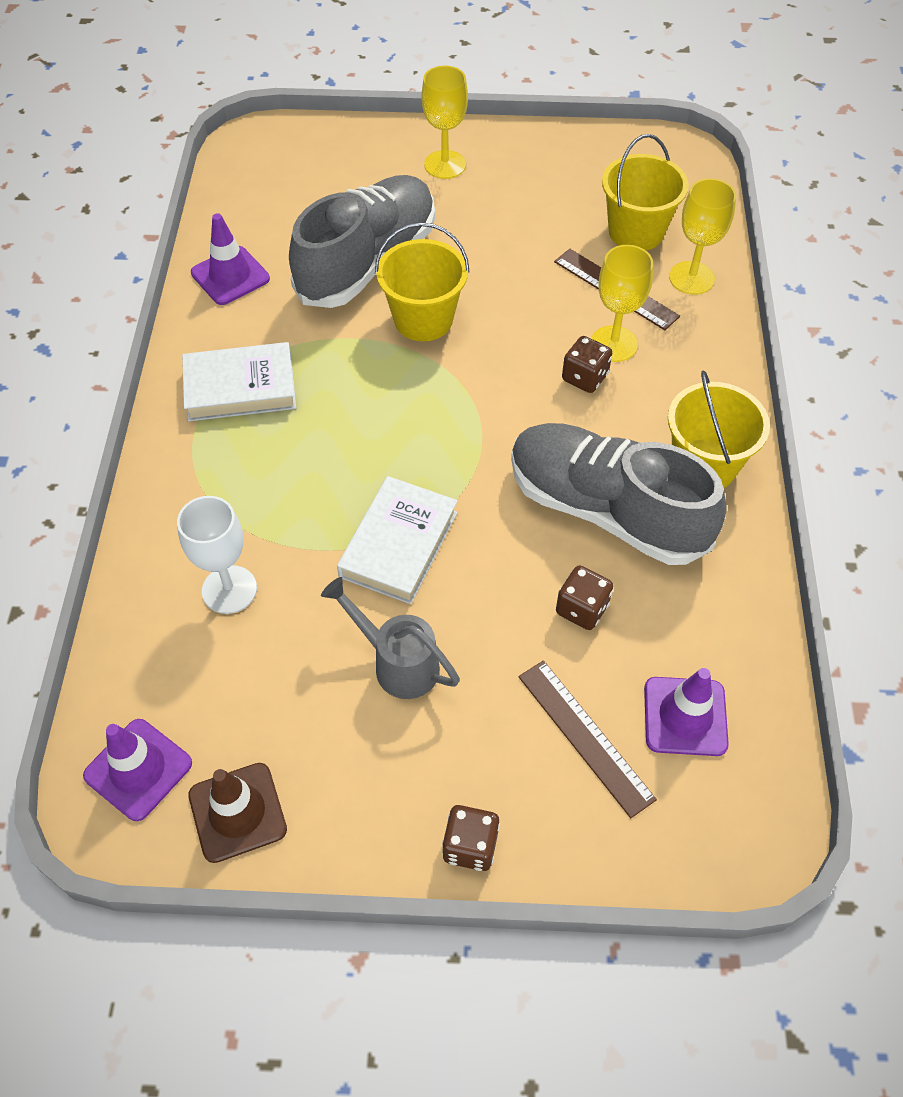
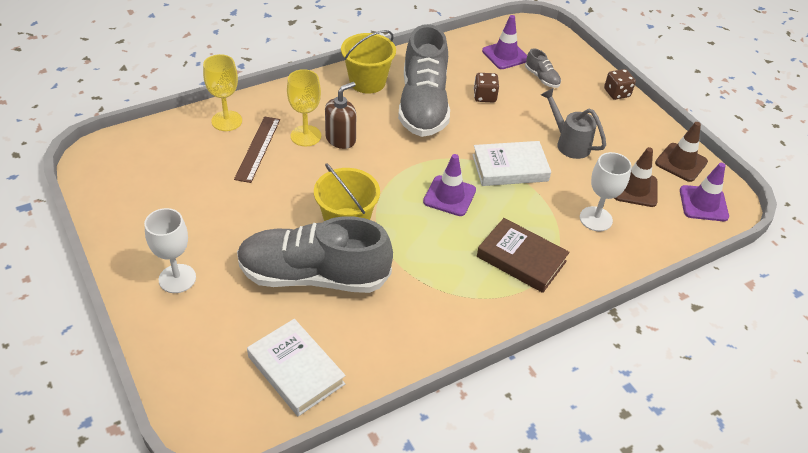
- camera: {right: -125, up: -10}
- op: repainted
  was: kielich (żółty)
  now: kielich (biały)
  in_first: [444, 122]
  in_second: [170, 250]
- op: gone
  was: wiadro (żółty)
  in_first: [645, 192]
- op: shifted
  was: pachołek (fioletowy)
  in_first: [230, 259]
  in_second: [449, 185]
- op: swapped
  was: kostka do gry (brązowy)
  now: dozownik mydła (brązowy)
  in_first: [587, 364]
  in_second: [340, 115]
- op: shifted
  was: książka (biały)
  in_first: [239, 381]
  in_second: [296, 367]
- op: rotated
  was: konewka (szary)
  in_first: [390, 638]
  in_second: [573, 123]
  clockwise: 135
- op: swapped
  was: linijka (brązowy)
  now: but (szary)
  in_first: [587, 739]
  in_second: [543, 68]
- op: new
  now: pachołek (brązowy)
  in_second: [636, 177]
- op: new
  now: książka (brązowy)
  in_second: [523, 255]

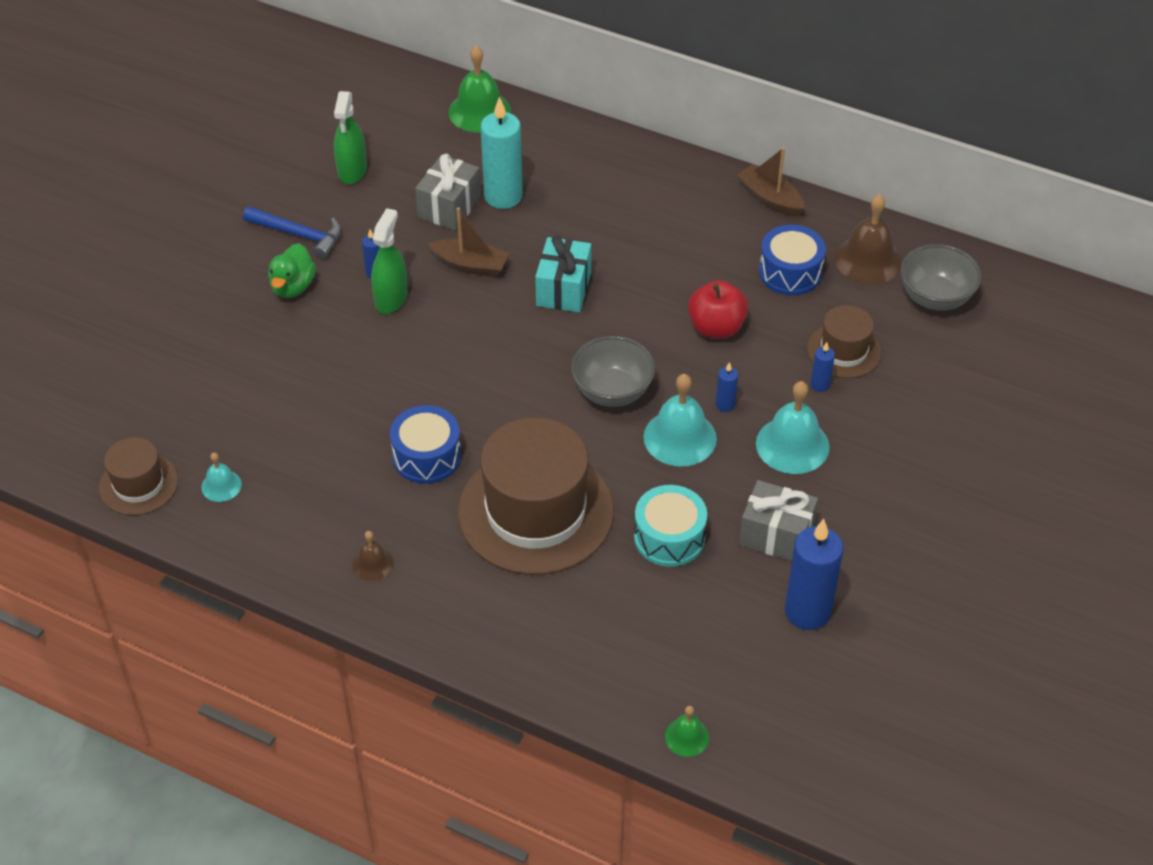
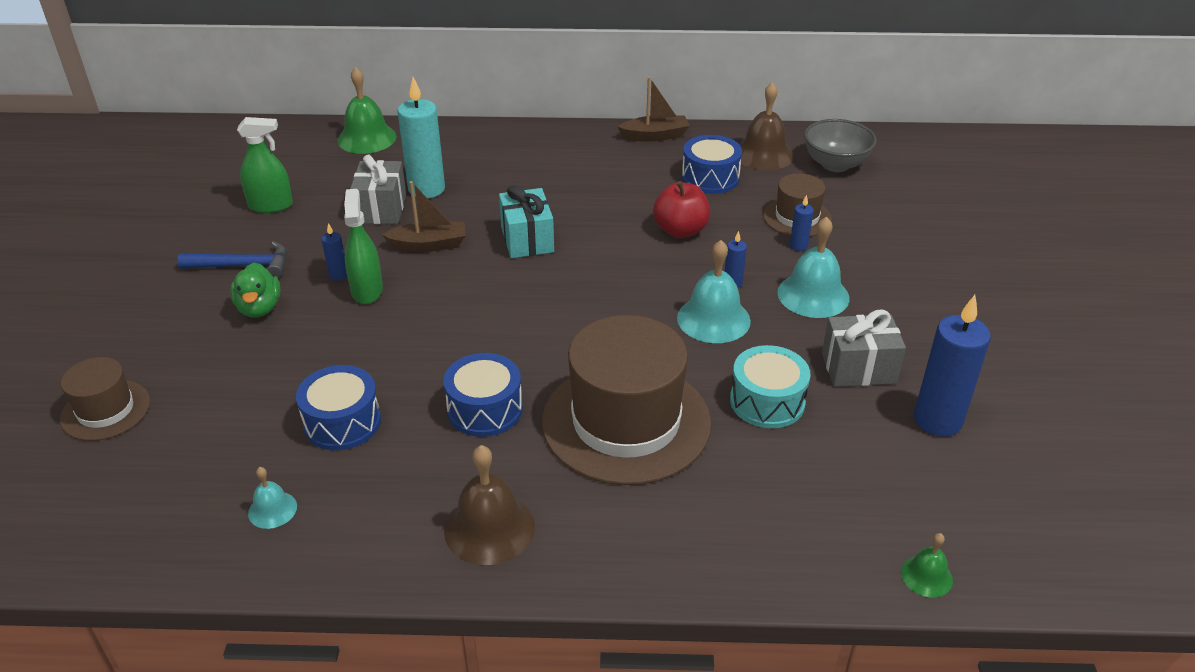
- camera: {right: -25, up: -10}
- op: rotated
  was: spryskiwacz (zielony)
  in_first: [350, 137]
  in_second: [265, 165]
  clockwise: -75
- op: rotated
  was: łódka (brązowy)
  in_first: [771, 182]
  in_second: [653, 109]
  clockwise: 150
- op: gone
  was: miska (szary)
  in_first: [613, 371]
- op: shifted
  was: kapelusz (brązowy)
  in_first: [138, 476]
  in_second: [105, 399]
- op: scaled
  was: dzwonek (brązowy)
  in_first: [373, 556]
  in_second: [489, 505]
  ratio: 1.86
- op: new
  now: bęben (niebieski)
  in_second: [338, 407]

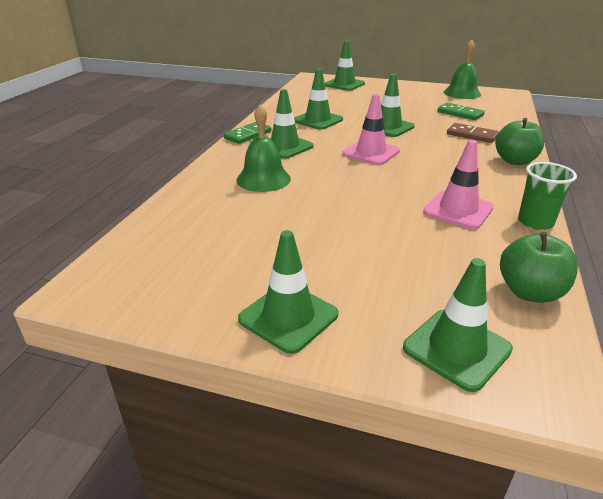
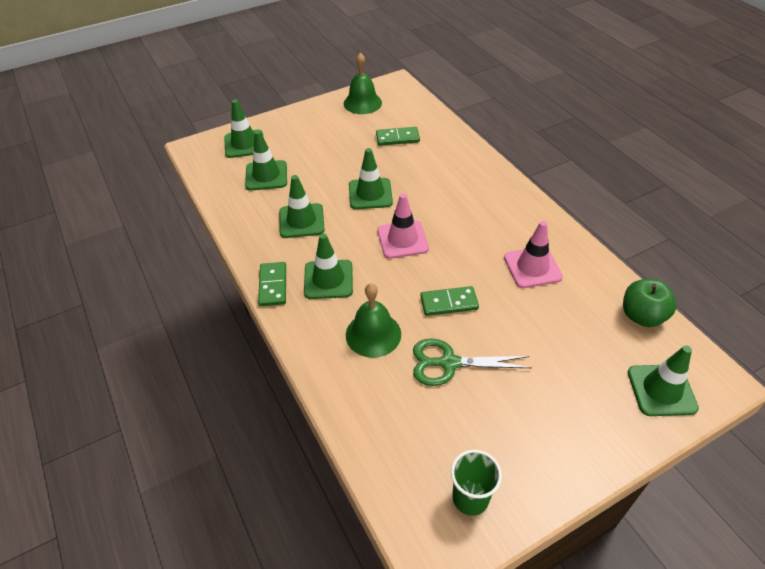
- camera: {right: -45, up: 15}
- op: gone
  was: jabłko (zielony)
  in_first: [519, 141]
- op: gone
  was: kostka domina (brązowy)
  in_first: [473, 133]
- op: shifted
  was: szklanka (zielony)
  in_first: [547, 196]
  in_second: [476, 483]
- op: shifted
  was: pachołek (zielony)
  in_first: [288, 292]
  in_second: [266, 160]
- op: new
  now: kostka domina (zielony)
  in_second: [449, 301]
- op: new
  now: nożyczki (zielony)
  in_second: [472, 362]

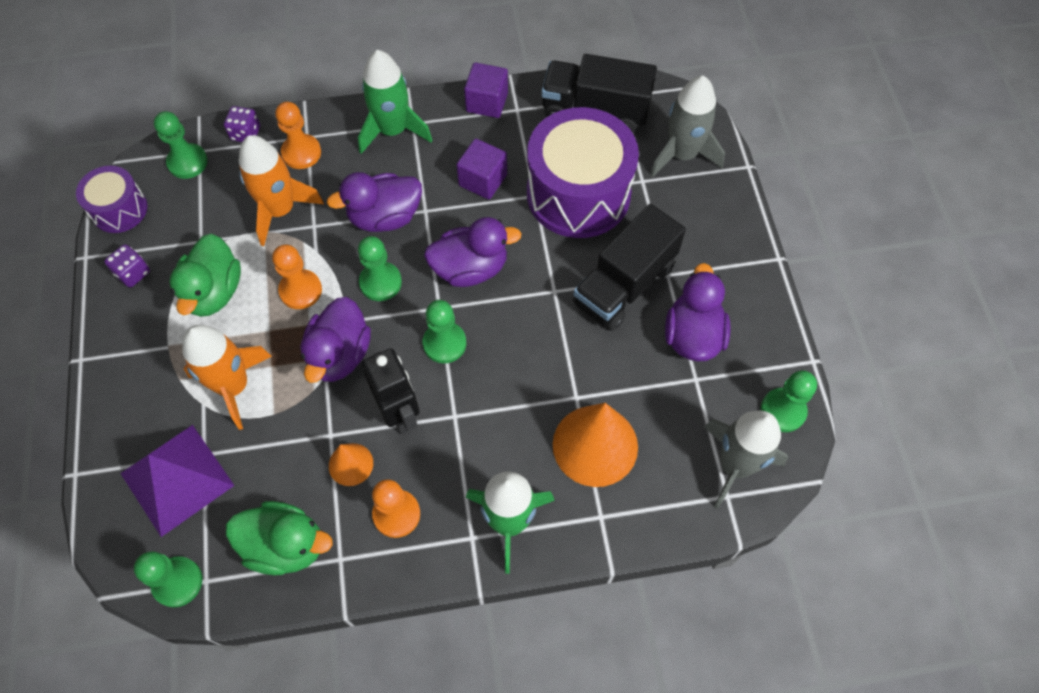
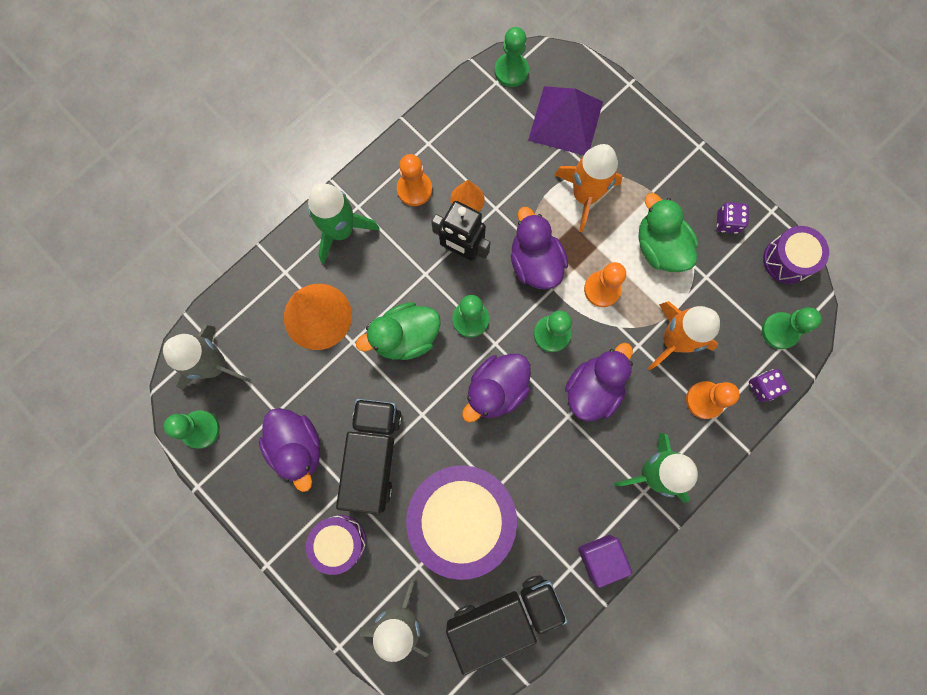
- camera: {right: 145, up: 15}
- op: gone
  was: sześcian (fioletowy)
  in_first: [482, 169]
- op: shifted
  was: kaczka (zielony)
  in_first: [279, 538]
  in_second: [398, 331]
- op: new
  now: bęben (fioletowy)
  in_second: [336, 545]

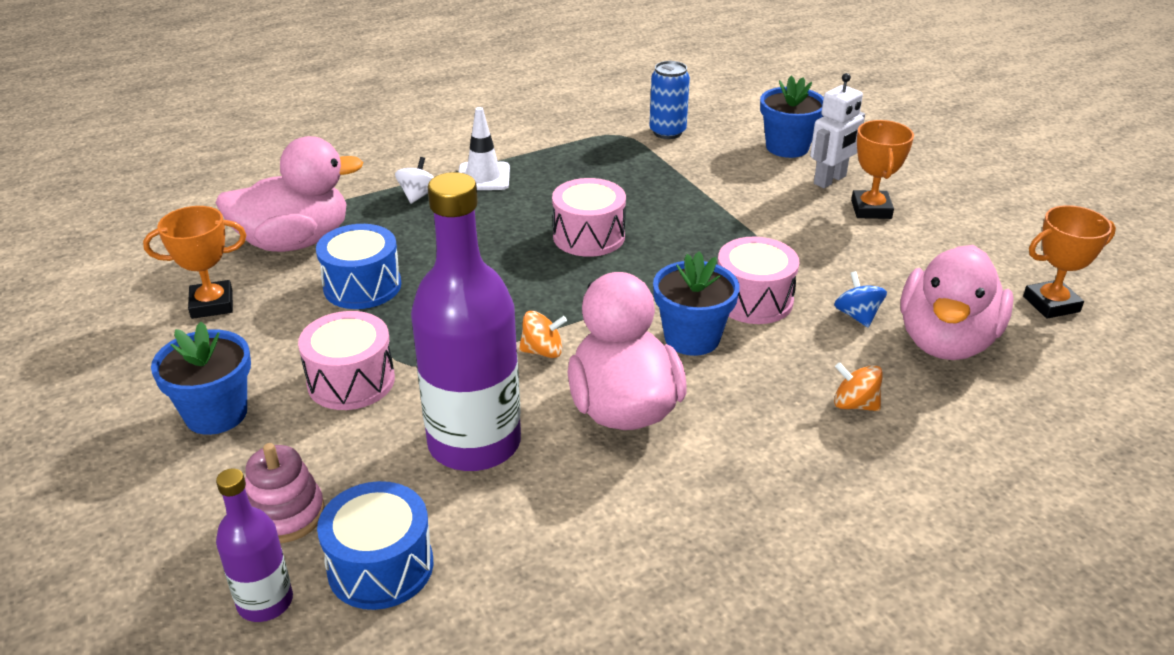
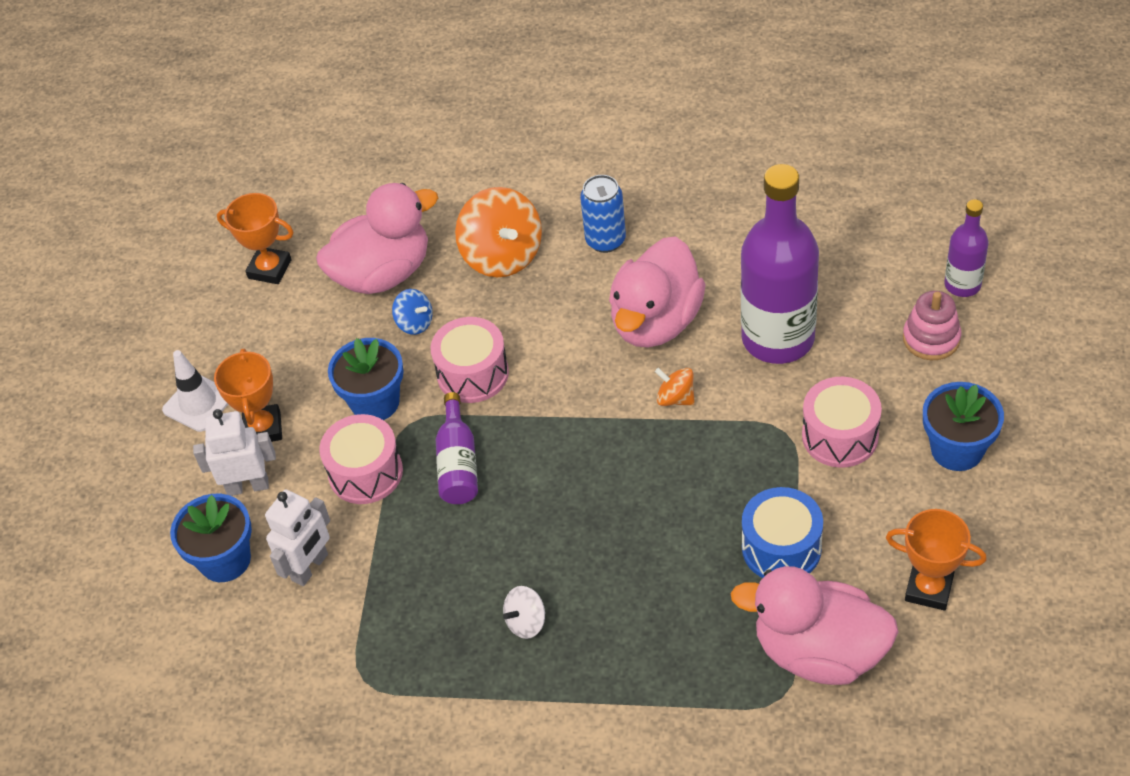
- camera: {right: -140, up: 15}
- op: shifted
  was: puszka (niebieski)
  in_first: [670, 100]
  in_second: [603, 214]
- op: shifted
  was: pachołek (biały)
  in_first: [484, 148]
  in_second: [195, 391]
- op: rotated
  was: puchar (pomarańczowy)
  in_first: [882, 169]
  in_second: [248, 395]
  clockwise: -45
- op: shifted
  was: bączek (biały)
  in_first: [414, 180]
  in_second: [524, 612]
- op: shifted
  was: bęben (różowy)
  in_first: [589, 217]
  in_second: [361, 459]
- op: shifted
  was: doniczka (niebieski)
  in_first: [696, 304]
  in_second: [366, 379]
- op: rotated
  was: bączek (niebieski)
  in_first: [860, 299]
  in_second: [412, 312]
  clockwise: -75
- op: scaled
  was: bączek (pomarańczowy)
  in_first: [858, 386]
  in_second: [498, 232]
  ratio: 1.98
- op: gone
  was: bęben (niebieski)
  in_first: [375, 545]
- op: new
  now: butelka (fioletowy)
  in_second: [457, 448]
- op: new
  now: robot (biały)
  in_second: [297, 538]

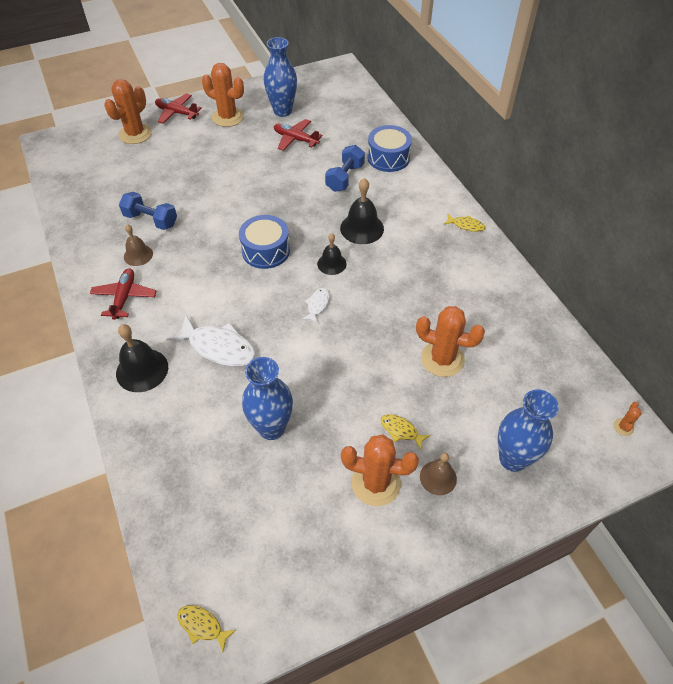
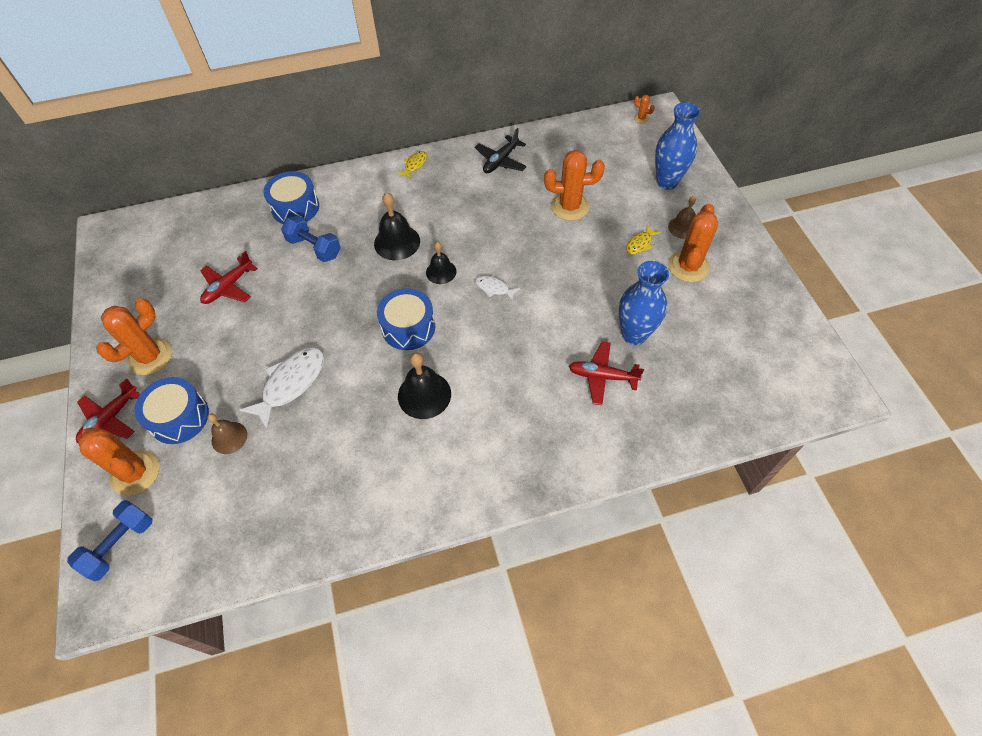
- camera: {right: -80, up: 5}
- op: gone
  was: wazon (niebieski)
  in_first: [280, 77]
- op: shifted
  was: hantel (niebieski)
  in_first: [148, 211]
  in_second: [109, 540]
- op: shifted
  was: dzwonek (brązowy)
  in_first: [138, 245]
  in_second: [227, 433]
- op: shifted
  was: samolot (czerwony)
  in_first: [123, 294]
  in_second: [606, 373]
- op: rotated
  was: kaktus (pomarańczowy)
  in_first: [450, 341]
  in_second: [574, 185]
  clockwise: 60
- op: shifted
  was: ryba (biały)
  in_first: [211, 341]
  in_second: [282, 388]
- op: shifted
  was: dzwonek (czarny)
  in_first: [142, 358]
  in_second: [424, 386]
- op: gone
  was: ryba (żółty)
  in_first: [206, 628]
- op: new
  now: samolot (czarny)
  in_second: [501, 150]
- op: new
  now: bęben (niebieski)
  in_second: [171, 410]

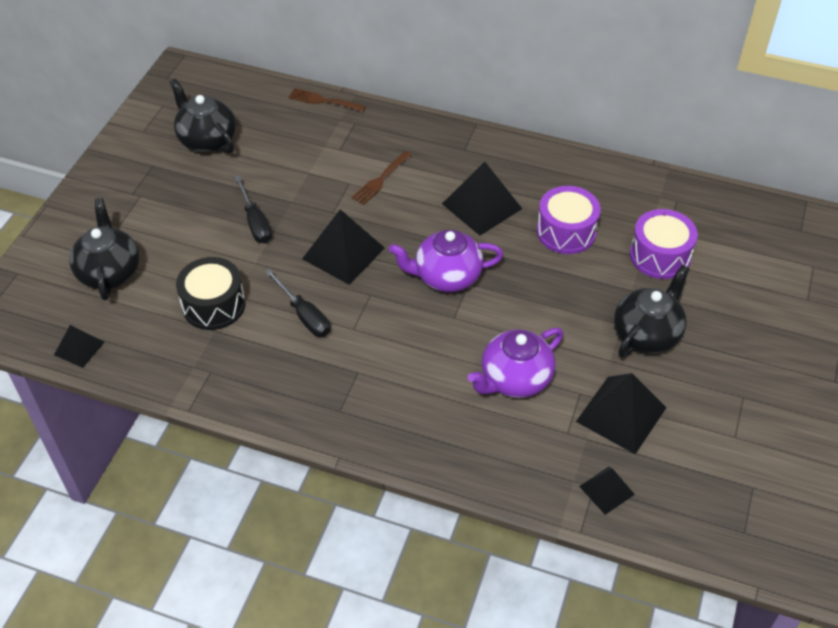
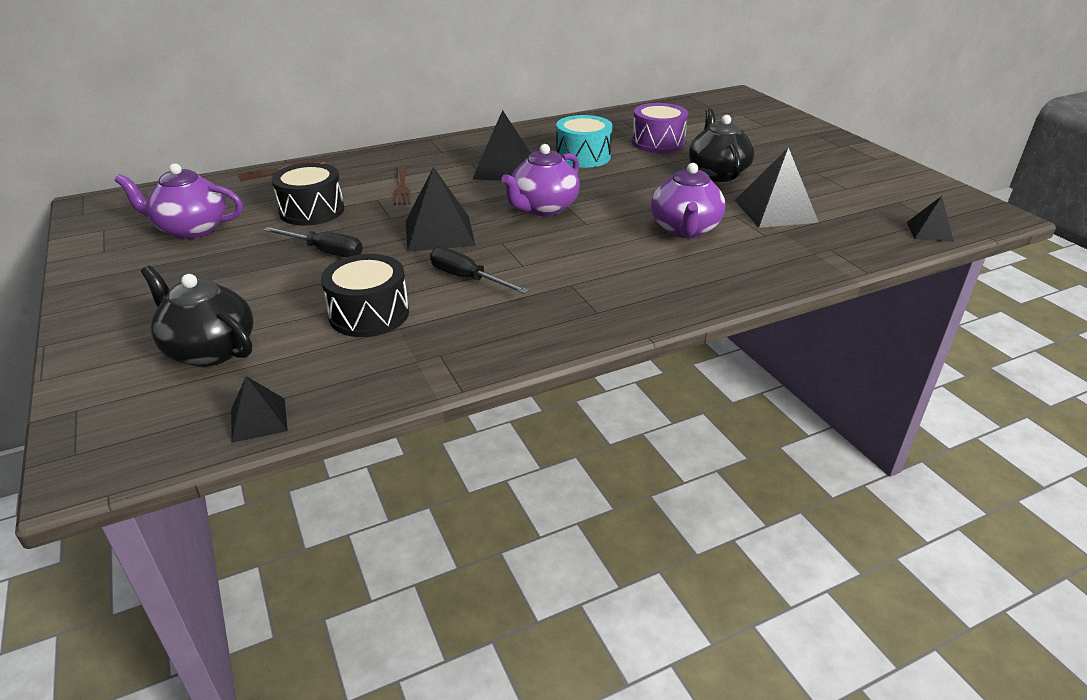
- camera: {right: -45, up: -15}
- op: repainted
  was: imbryk (czarny)
  now: imbryk (fioletowy)
  in_first: [203, 116]
  in_second: [179, 201]
- op: repainted
  was: bęben (fioletowy)
  now: bęben (turkusowy)
  in_first: [569, 220]
  in_second: [584, 141]
- op: rotated
  was: śrubokręt (czarny)
  in_first: [297, 303]
  in_second: [479, 270]
  clockwise: -150
- op: shifted
  was: piramida (czarny)
  in_first: [607, 491]
  in_second: [930, 219]
- op: new
  now: bęben (czarny)
  in_second: [307, 194]

